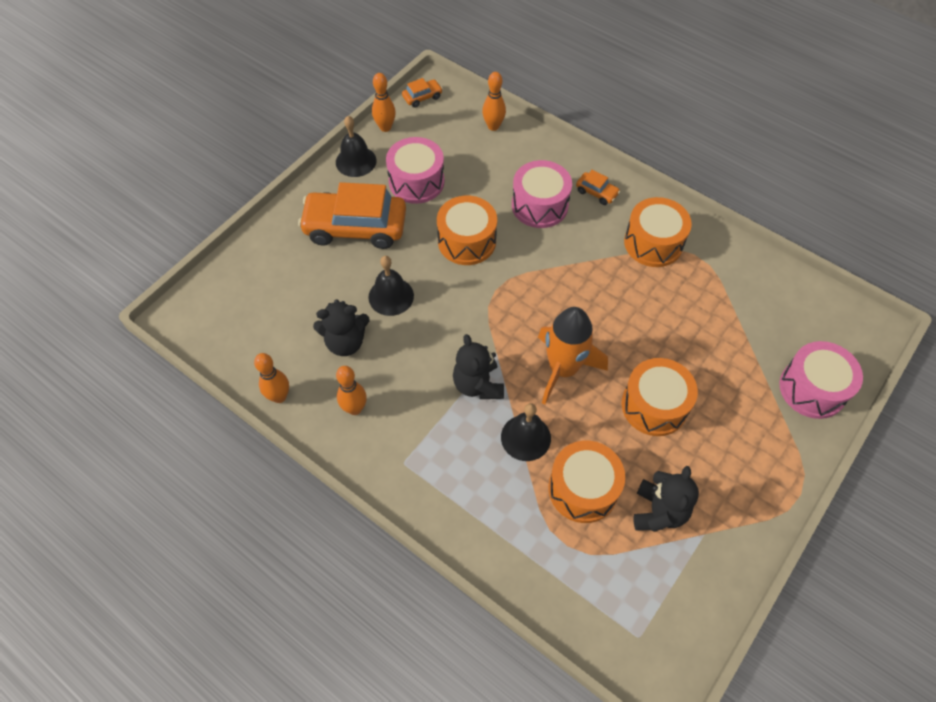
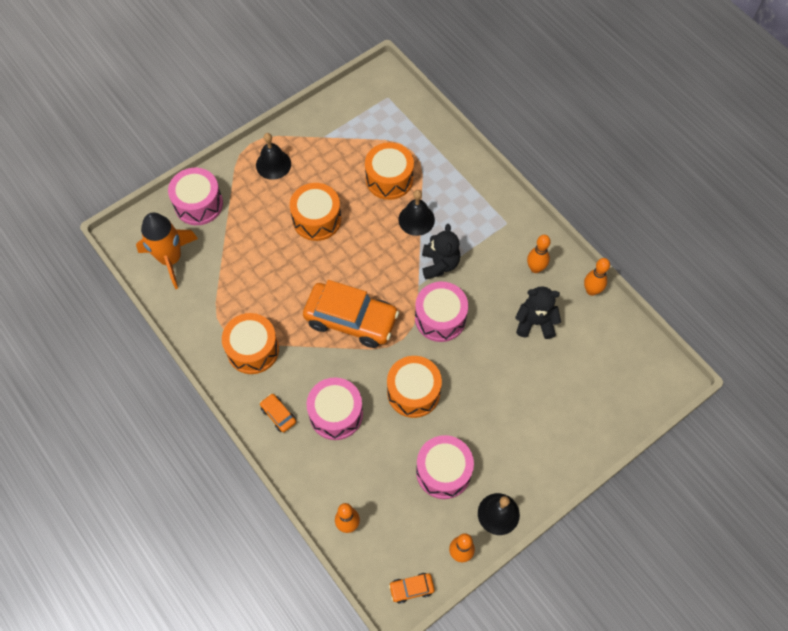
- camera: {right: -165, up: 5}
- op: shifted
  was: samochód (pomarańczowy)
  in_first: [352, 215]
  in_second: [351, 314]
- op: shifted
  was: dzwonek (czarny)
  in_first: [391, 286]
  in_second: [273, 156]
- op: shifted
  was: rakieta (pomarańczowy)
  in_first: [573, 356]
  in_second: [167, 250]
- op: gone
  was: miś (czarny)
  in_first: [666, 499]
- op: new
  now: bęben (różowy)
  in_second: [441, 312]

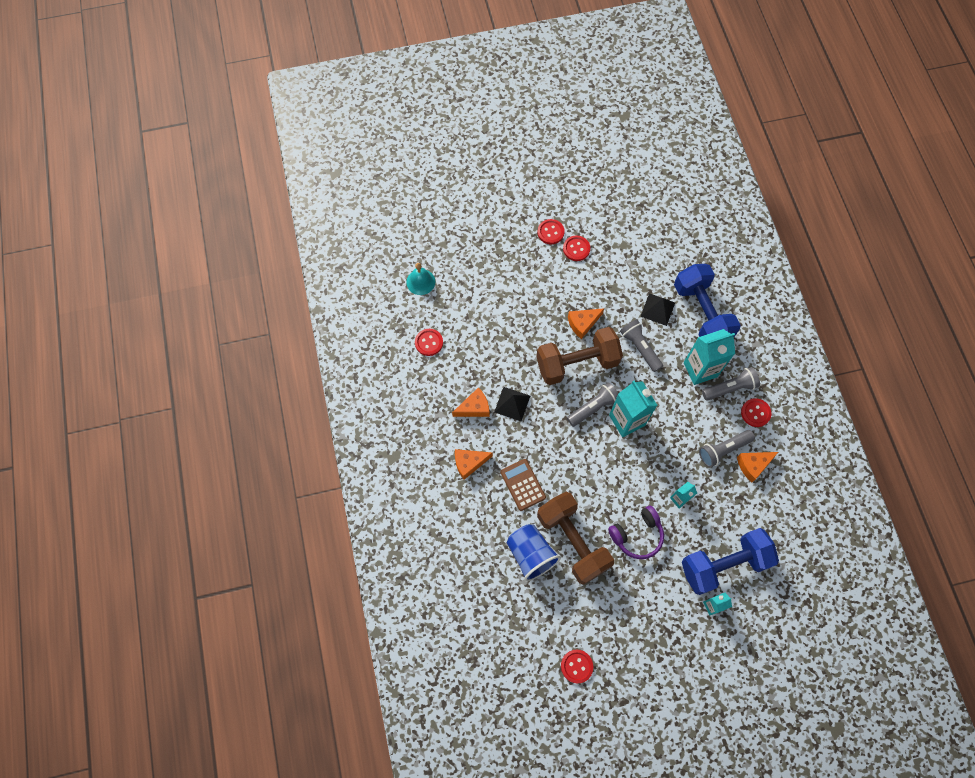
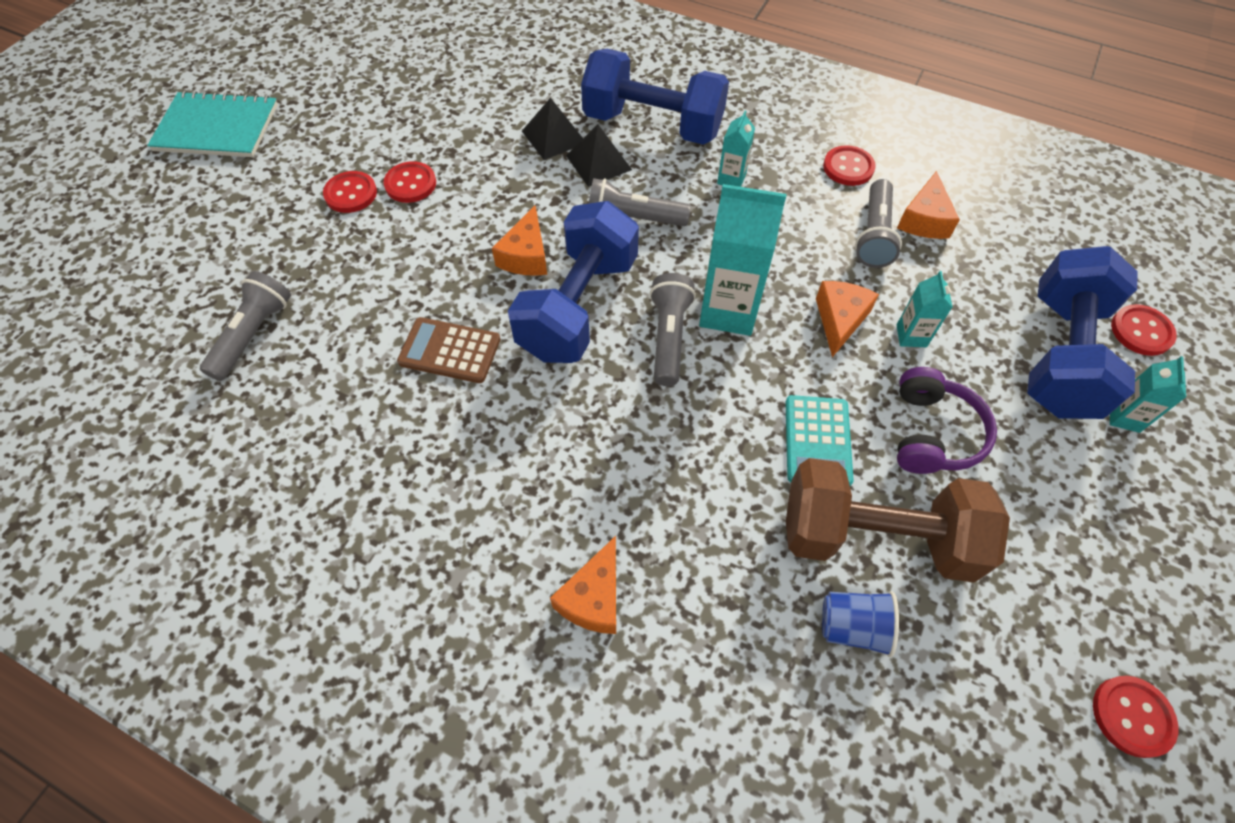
- camera: {right: -50, up: -10}
- op: gone
  was: dzwonek (turkusowy)
  in_first: [420, 279]
- op: repainted
  was: hantel (brązowy)
  now: hantel (niebieski)
  in_first: [579, 356]
  in_second: [573, 282]
- op: shifted
  was: guzik (czerwony)
  in_first: [429, 342]
  in_second: [1144, 330]
- op: scaled
  was: karton mleka (turkusowy)
  in_first: [709, 357]
  in_second: [736, 148]
  ratio: 0.51
- op: shifted
  was: latarka (szary)
  in_first: [731, 384]
  in_second: [245, 326]
- op: shifted
  was: ser (pomarańczowy)
  in_first: [471, 402]
  in_second: [847, 319]
- op: shifted
  was: piramida (czarny)
  in_first: [512, 404]
  in_second: [552, 129]
- op: shifted
  was: kalkulator (brązowy)
  in_first: [523, 485]
  in_second: [448, 350]
- op: scaled
  was: szklanka (niebieski)
  in_first: [534, 552]
  in_second: [860, 624]
  ratio: 0.63
- op: new
  now: zeszyt (turkusowy)
  in_second: [212, 124]
- op: new
  now: kalkulator (turkusowy)
  in_second: [819, 440]

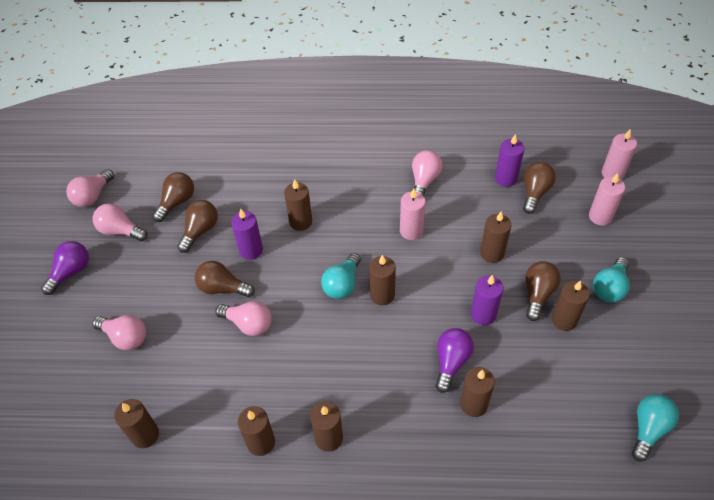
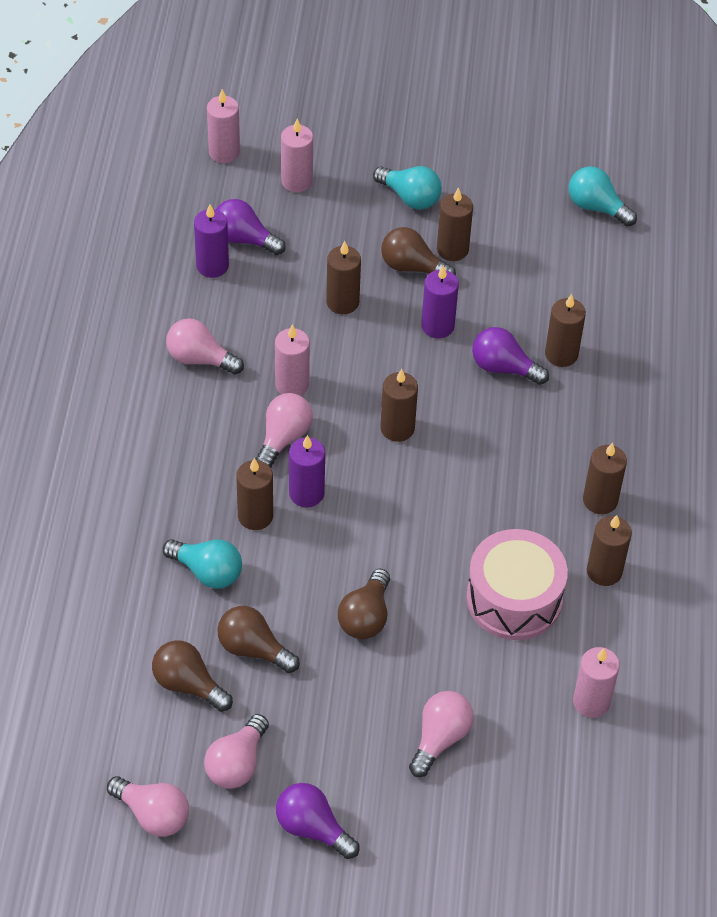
- camera: {right: -90, up: 0}
- op: repainted
  was: żarówka (brązowy)
  now: żarówka (fioletowy)
  in_first: [539, 188]
  in_second: [251, 227]
- op: shifted
  was: świeca (fioletowy)
  in_first: [247, 234]
  in_second: [307, 471]
- op: shifted
  was: żarówka (turkusowy)
  in_first: [341, 276]
  in_second: [202, 564]
- op: shifted
  was: żarówka (różowy)
  in_first: [243, 318]
  in_second: [284, 430]
- op: repainted
  was: świeca (brązowy)
  now: świeca (różowy)
  in_first: [136, 423]
  in_second: [596, 682]
- op: new
  now: bęben (różowy)
  in_second: [517, 584]

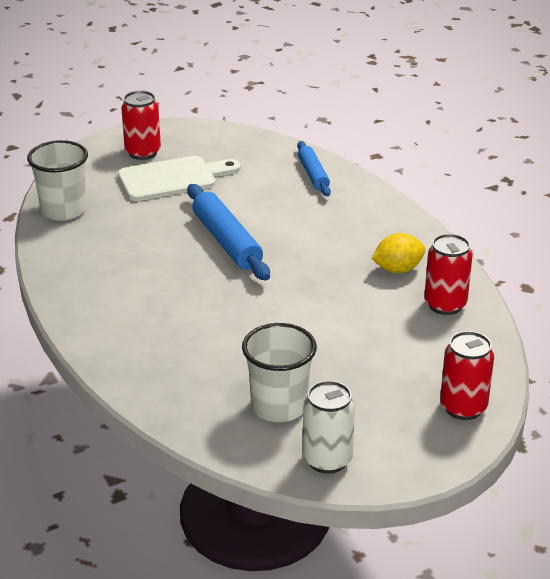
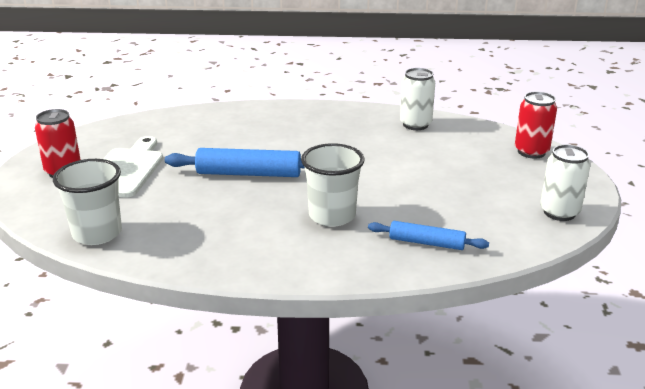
- camera: {right: -60, up: -5}
- op: shifted
  was: wałek do ciasta (niebieski)
  in_first: [314, 168]
  in_second: [428, 235]
- op: gone
  was: cytryna (żółty)
  in_first: [398, 253]
- op: repainted
  was: puszka (czerwony)
  now: puszka (biały)
  in_first: [448, 274]
  in_second: [417, 99]
- op: shifted
  was: szklanka (biały)
  in_first: [279, 372]
  in_second: [333, 185]

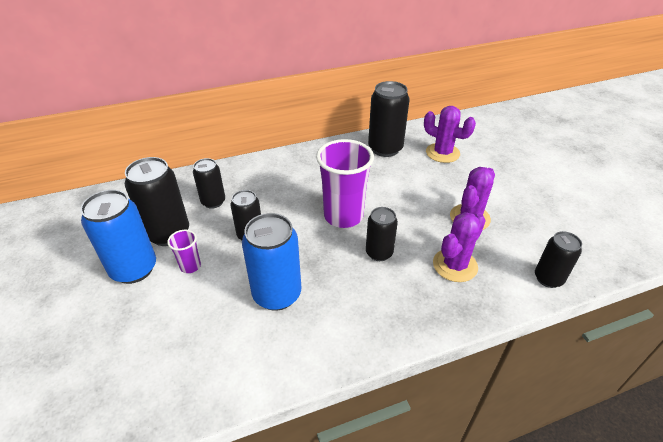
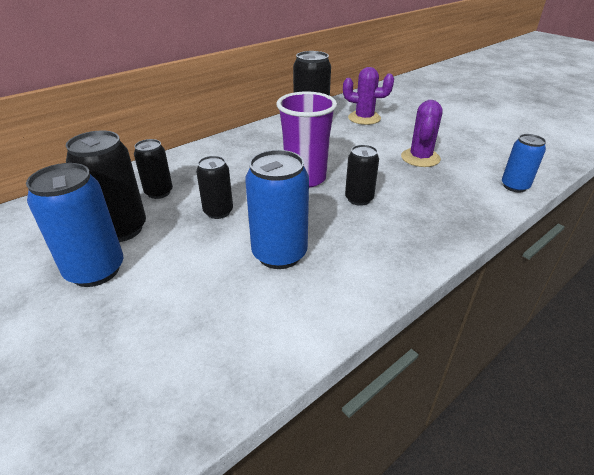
- camera: {right: -20, up: -5}
- op: gone
  was: kaktus (fioletowy)
  in_first: [459, 247]
- op: gone
  was: szklanka (fioletowy)
  in_first: [184, 251]
- op: repainted
  was: puszka (czarny)
  now: puszka (niebieski)
  in_first: [558, 259]
  in_second: [524, 163]

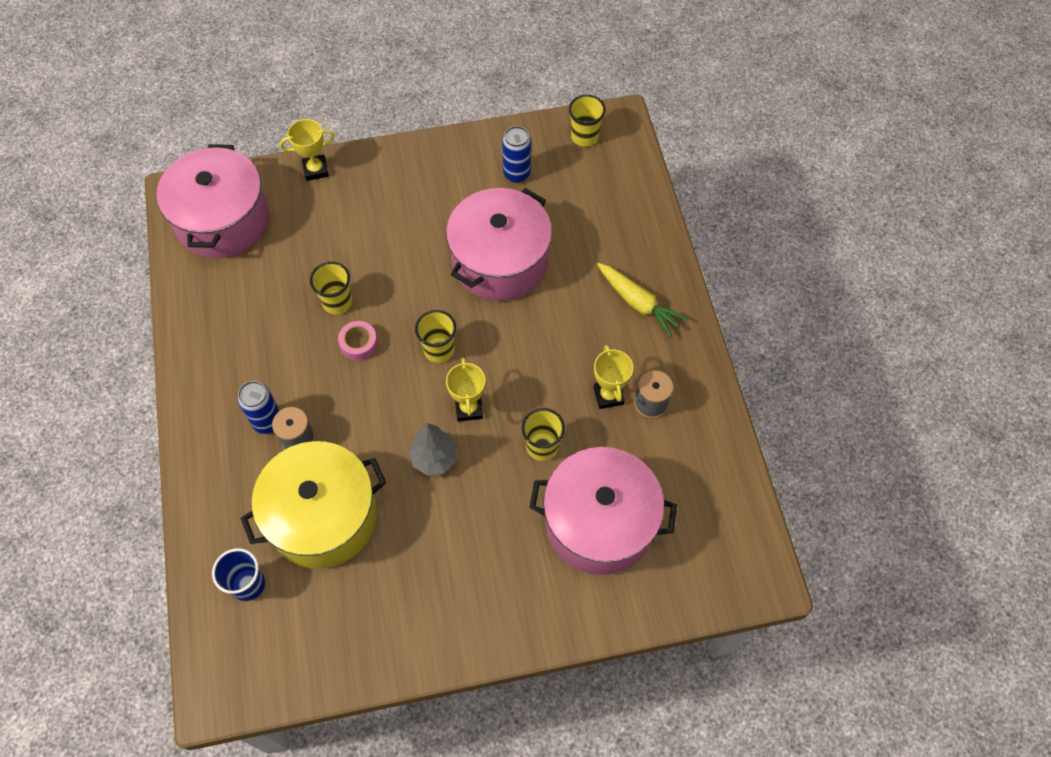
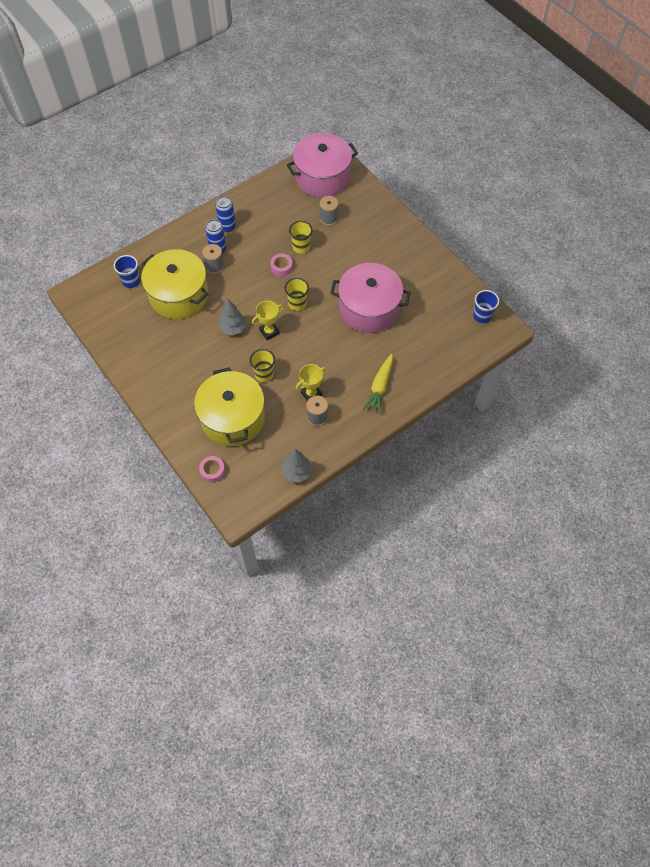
- camera: {right: 65, up: 0}
- op: repainted
  was: szklanka (żółty)
  now: szklanka (niebieski)
  in_first: [587, 120]
  in_second: [486, 306]
- op: gone
  was: puchar (żółty)
  in_first: [307, 150]
- op: shifted
  was: puszka (niebieski)
  in_first: [516, 154]
  in_second: [225, 214]
- op: repainted
  was: garnek (różowy)
  now: garnek (żółty)
  in_first: [603, 511]
  in_second: [229, 406]
- op: new
  now: szpulka (szary)
  in_second: [329, 211]
- op: new
  now: drzewko (szary)
  in_second: [297, 466]
- op: new
  now: taśma klejąca (różowy)
  in_second: [212, 469]

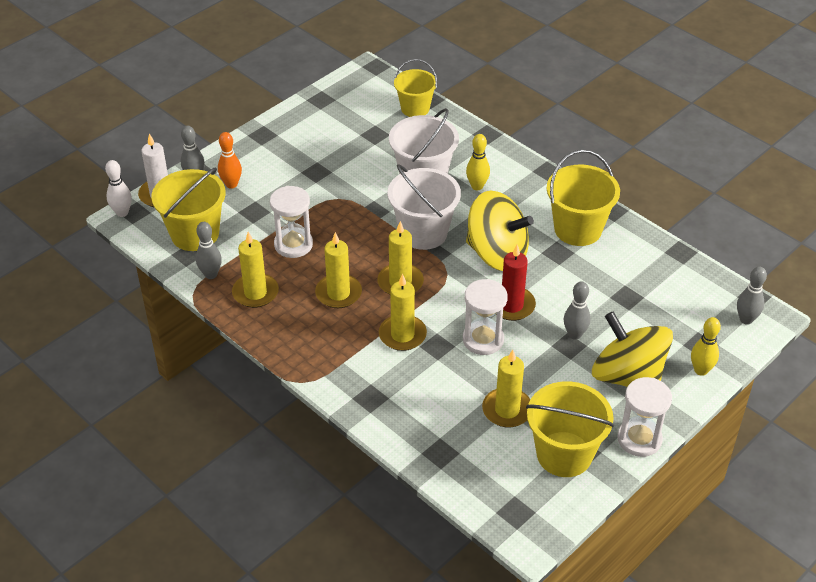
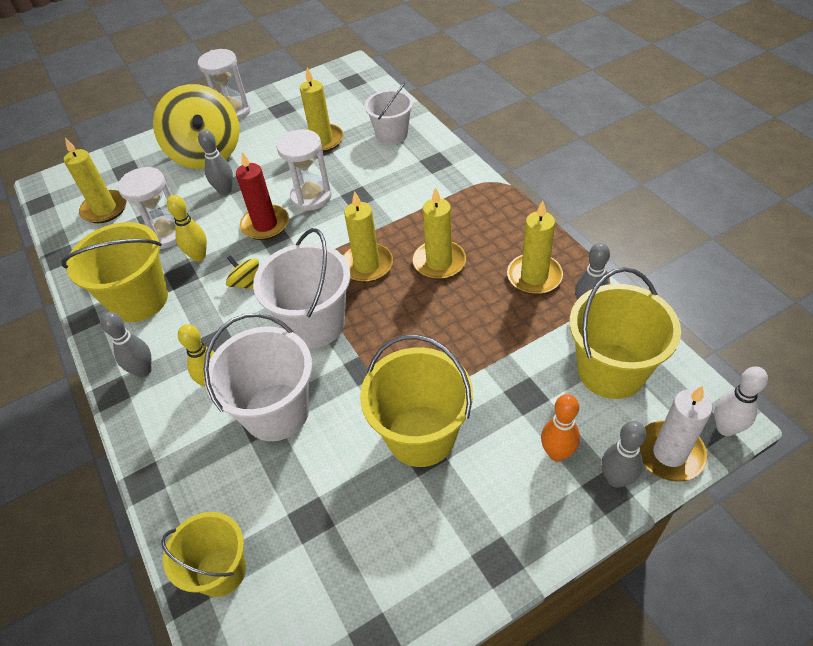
- camera: {right: -160, up: 5}
- op: shifted
  was: klepsydra (biały)
  in_first: [291, 222]
  in_second: [147, 208]
- op: scaled
  was: bączek (żółty)
  in_first: [500, 231]
  in_second: [242, 272]
  ratio: 0.42
- op: shifted
  was: kręgiel (szary)
  in_first: [752, 296]
  in_second: [126, 345]
- op: shifted
  was: świeca (żółty)
  in_first: [403, 312]
  in_second: [95, 180]
- op: shifted
  was: kręgiel (żółty)
  in_first: [706, 346]
  in_second: [187, 228]
- op: shifted
  was: wiadro (żółty)
  in_first: [570, 429]
  in_second: [416, 401]
- op: new
  now: wiadro (biały)
  in_second: [389, 114]

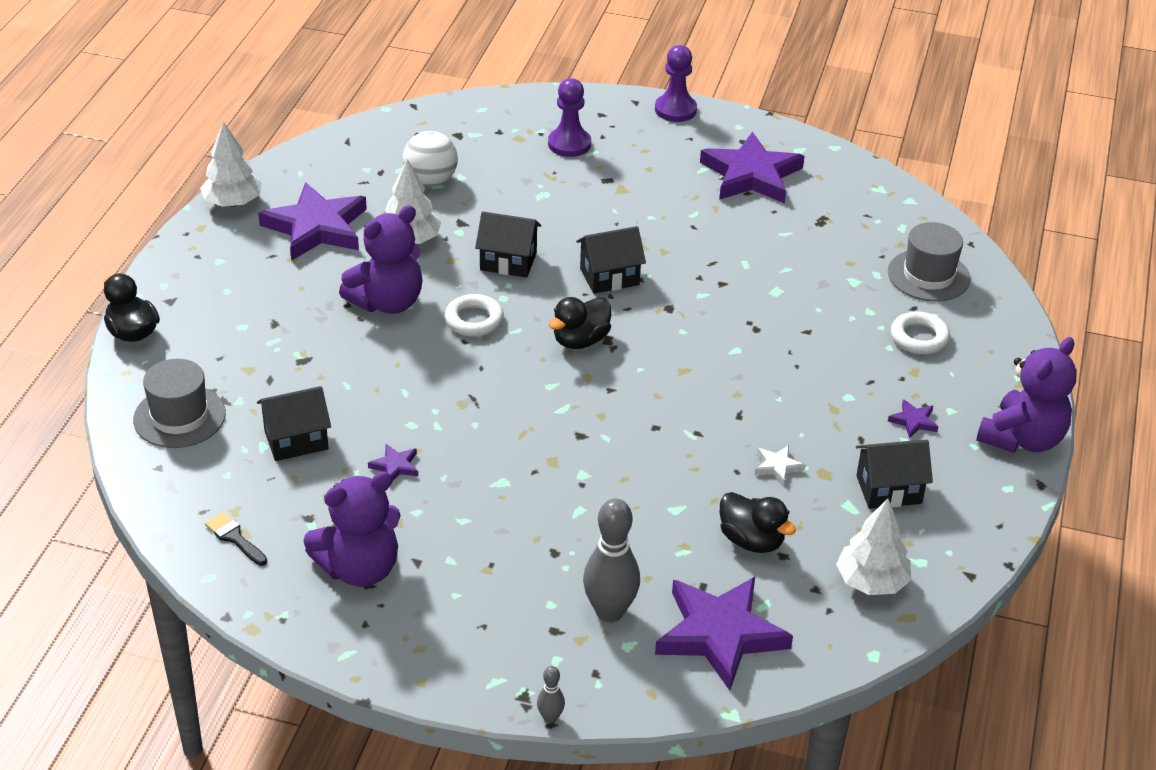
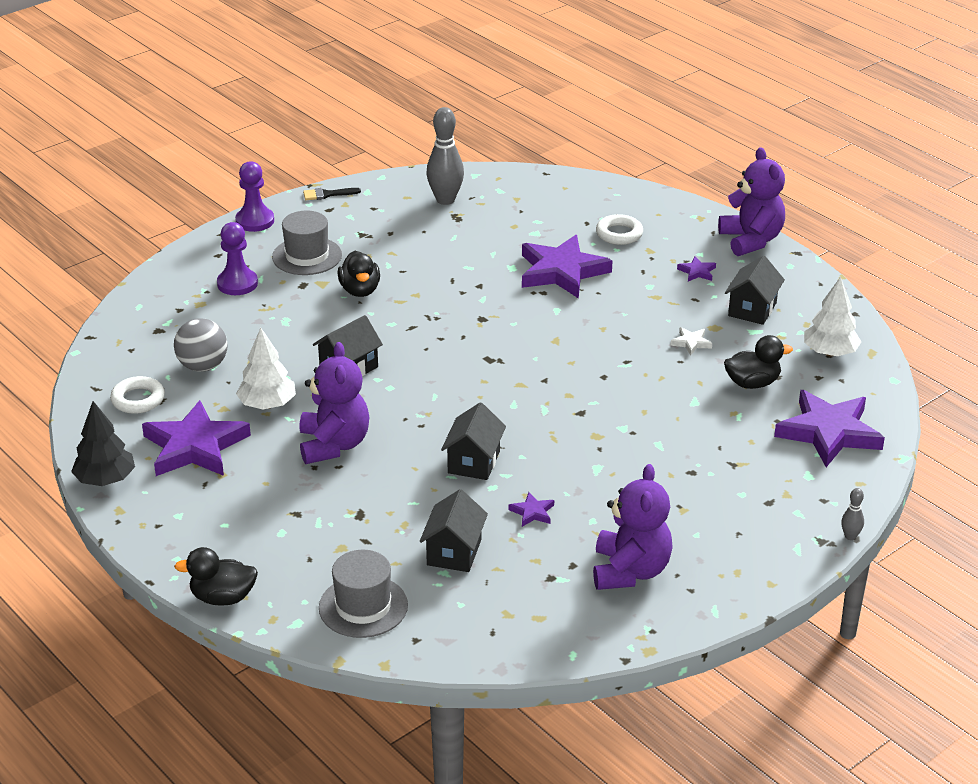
- camera: {right: -55, up: -5}
- op: repainted
  was: drzewko (biały)
  now: drzewko (czarny)
  in_first: [231, 164]
  in_second: [103, 443]
- op: repainted
  was: piłka (biały)
  now: piłka (szary)
  in_first: [430, 158]
  in_second: [201, 345]
- op: shifted
  was: gwiazda (fioletowy)
  in_first: [752, 167]
  in_second: [567, 267]
- op: shifted
  was: kapelusz (szary)
  in_first: [929, 262]
  in_second: [307, 243]
- op: shifted
  was: domek (czarny)
  in_first: [611, 260]
  in_second: [473, 441]
- op: shifted
  was: pierścień (biały)
  in_first: [474, 315]
  in_second: [137, 395]
- op: shifted
  was: kaczka (czarny)
  in_first: [580, 323]
  in_second: [358, 274]
- op: shifted
  was: kręgiel (szary)
  in_first: [611, 560]
  in_second: [445, 156]
- op: shifted
  was: pędzel (czarny)
  in_first: [236, 539]
  in_second: [332, 194]

